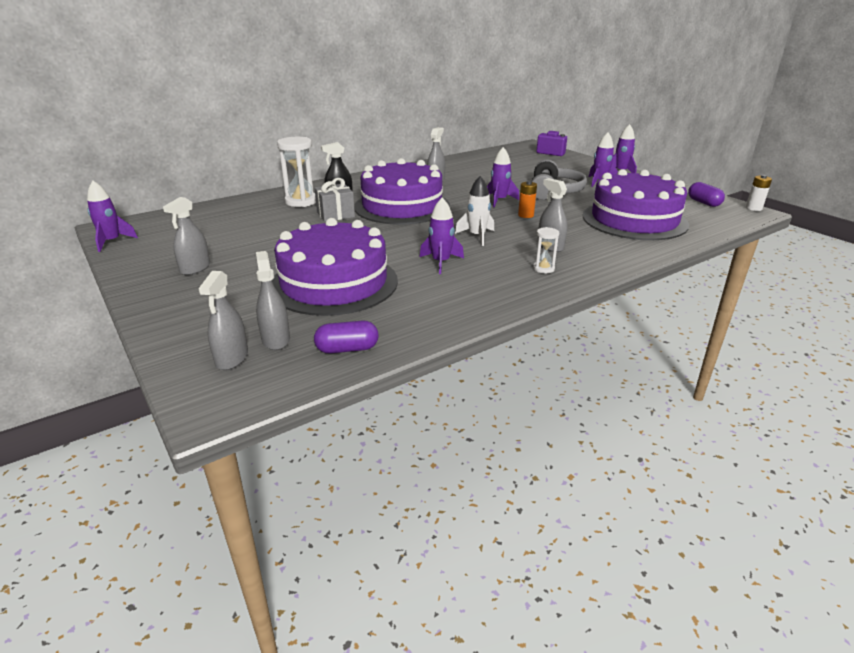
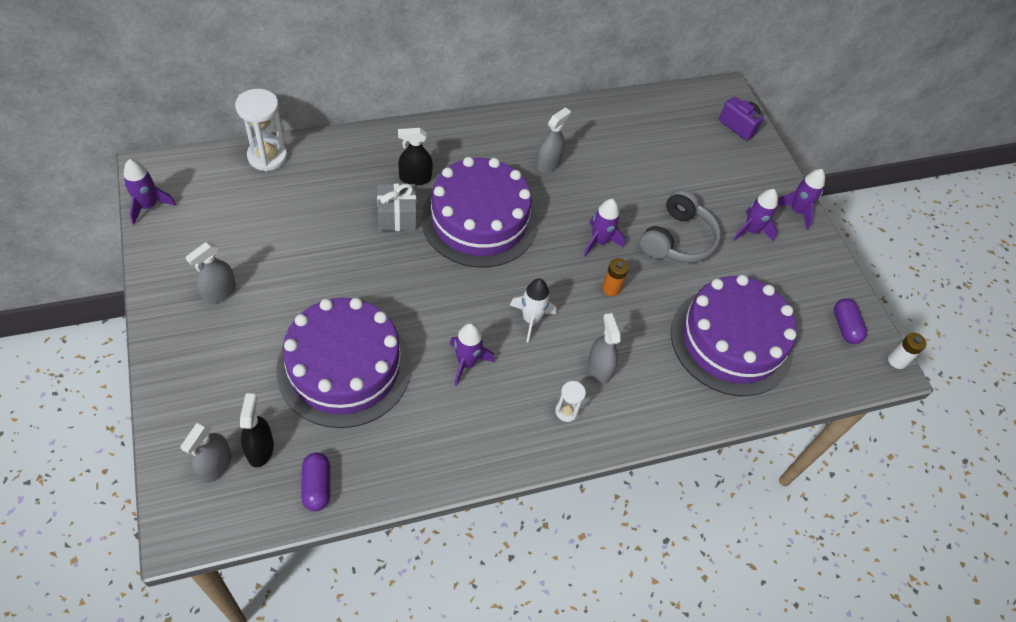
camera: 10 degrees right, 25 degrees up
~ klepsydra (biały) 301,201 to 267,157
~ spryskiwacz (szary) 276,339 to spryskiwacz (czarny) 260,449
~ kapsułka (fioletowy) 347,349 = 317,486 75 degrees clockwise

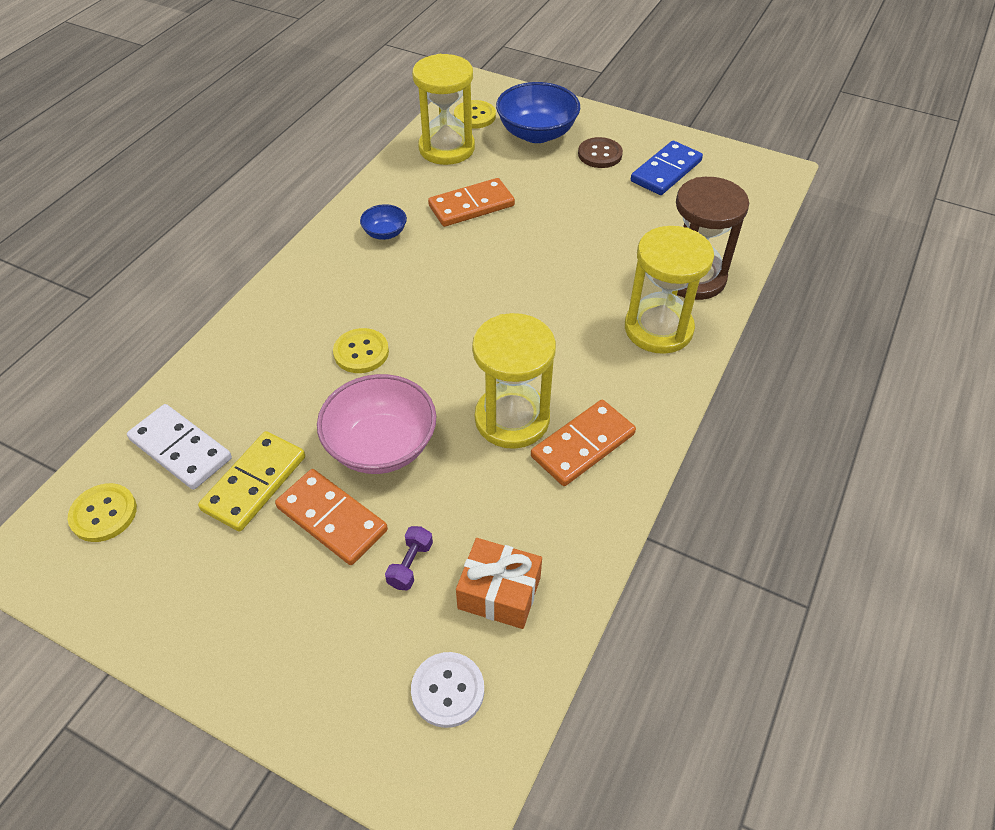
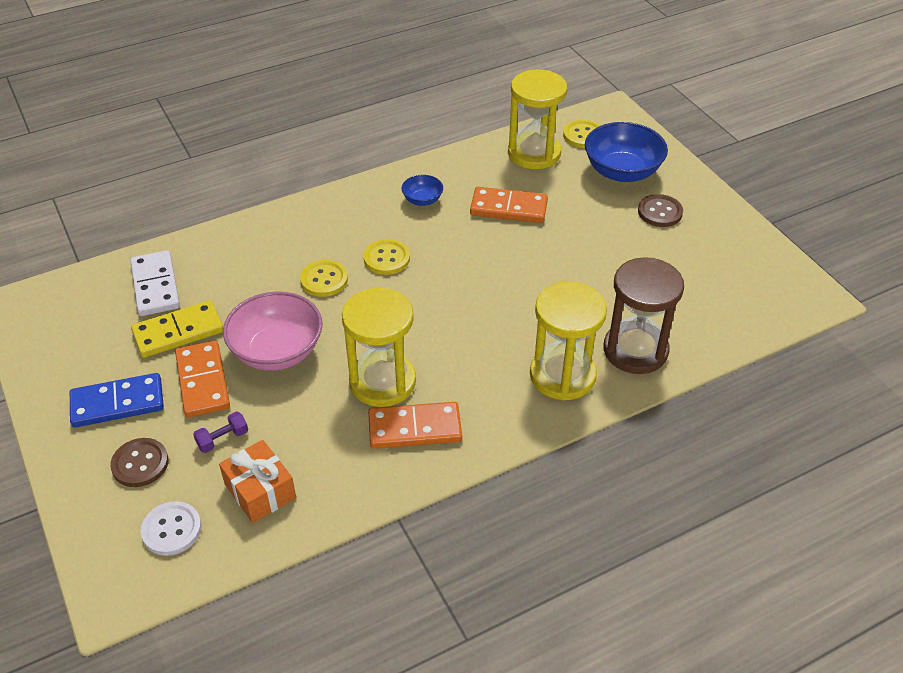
camera: 35 degrees right, 5 degrees down
+ guzik (brązowy) 140,464
~ guzik (żółty) 103,514 to 386,258
~ kostka domina (niebieski) 666,171 to 117,403

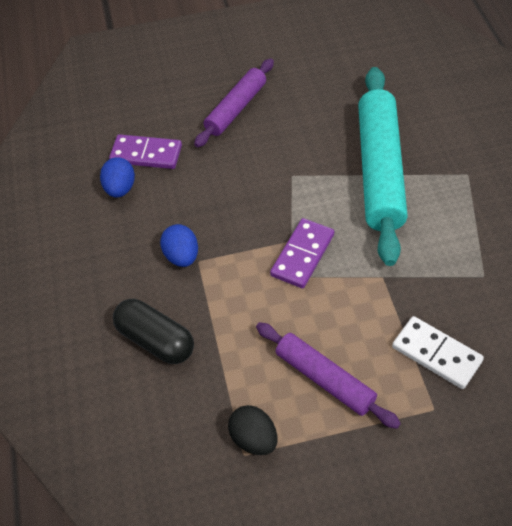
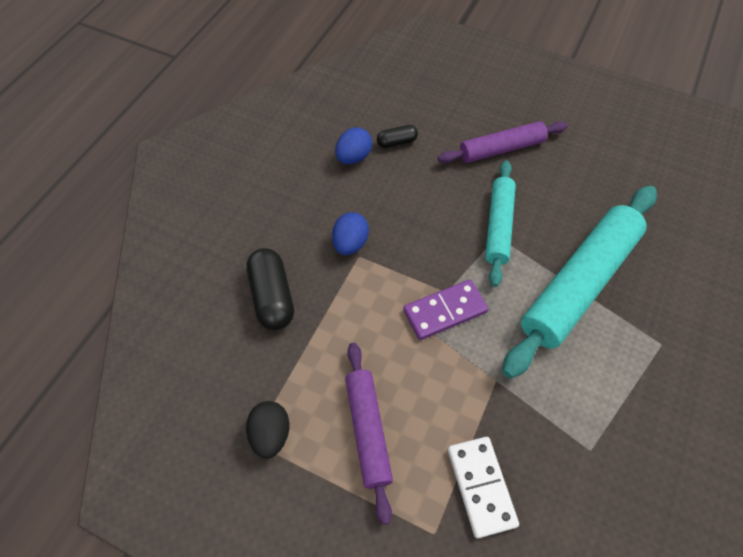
camera: 35 degrees right, 5 degrees up
+ wałek do ciasta (turkusowy) 498,226
~ kostka domina (fioletowy) 146,154 to kapsułka (czarny) 397,142

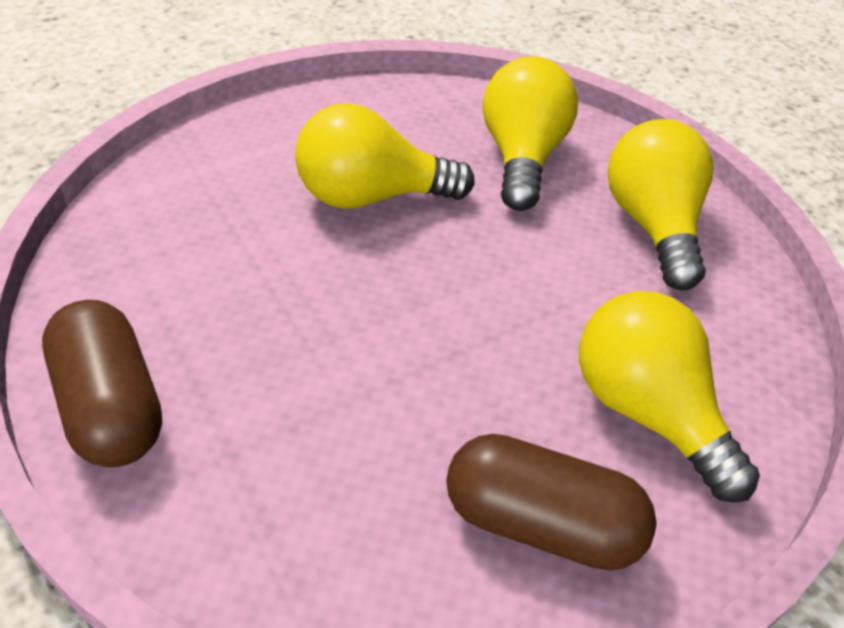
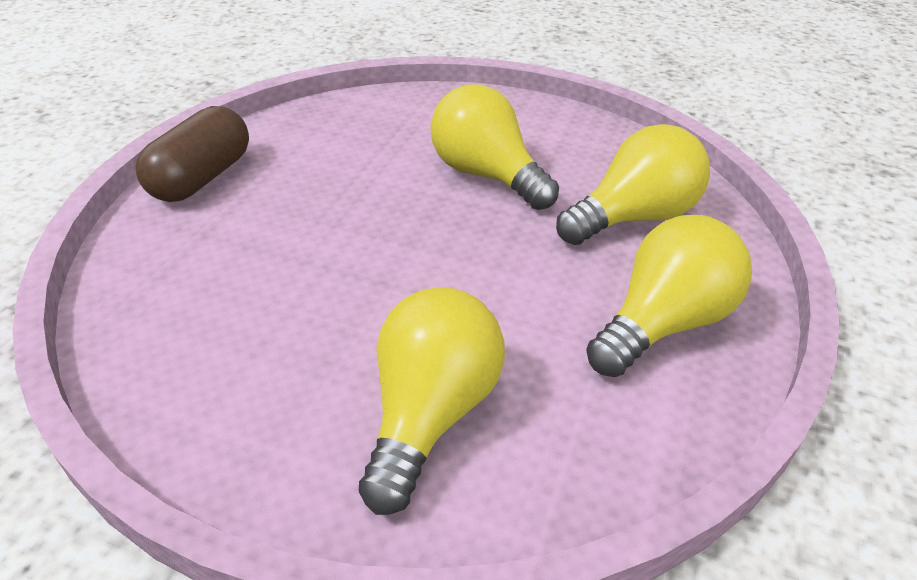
camera: 55 degrees right, 5 degrees down
- kapsułka (brązowy) 540,523

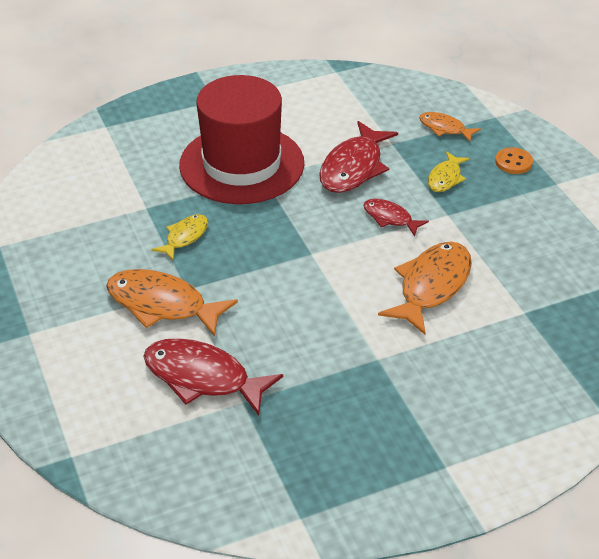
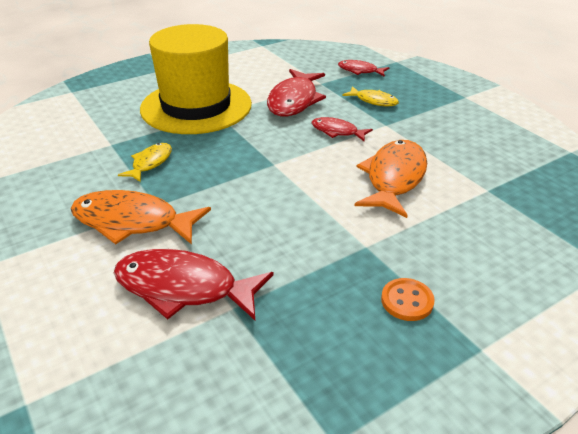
camera: 10 degrees left, 5 degrees down
~ guzik (pomarańczowy) 513,162 to 407,301
~ kapelusz (czerwony) 242,164 to kapelusz (żółty) 196,106
~ ryba (pomarańczowy) 444,128 to ryba (czerwony) 360,71
~ ryba (żółty) 445,178 = 373,101 75 degrees counterclockwise

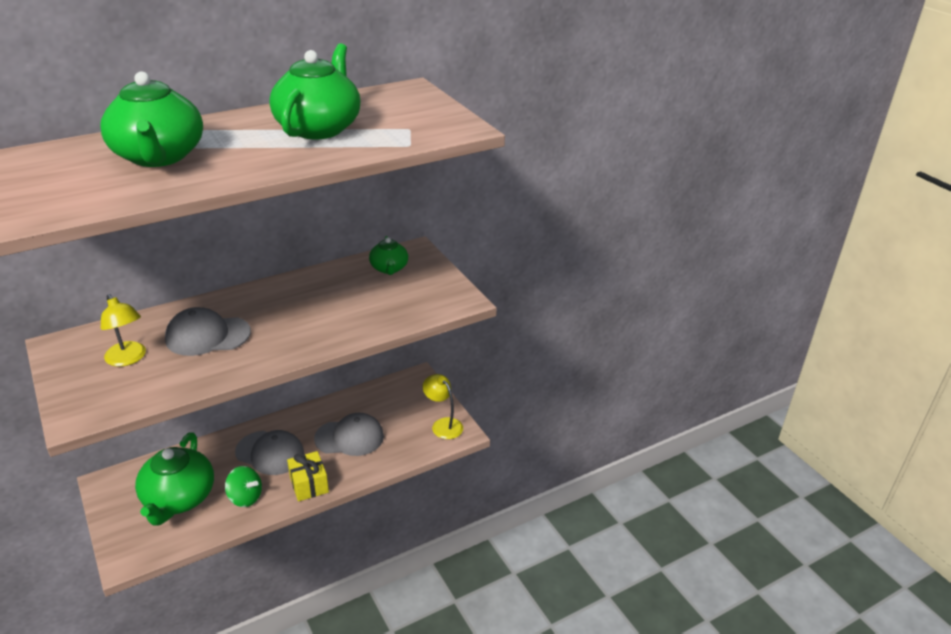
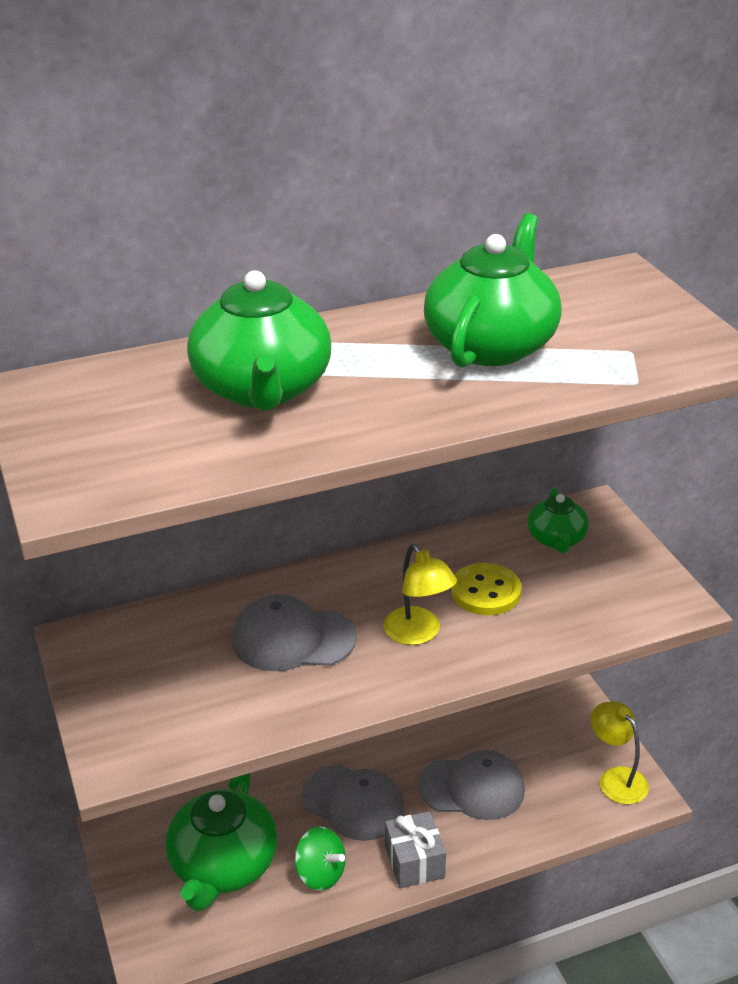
camera: 10 degrees right, 0 degrees up
+ guzik (żółty) 486,592
~ lampka (żółty) 128,359 to 418,634
~ prezent (żółty) 309,485 to prezent (szary) 414,862

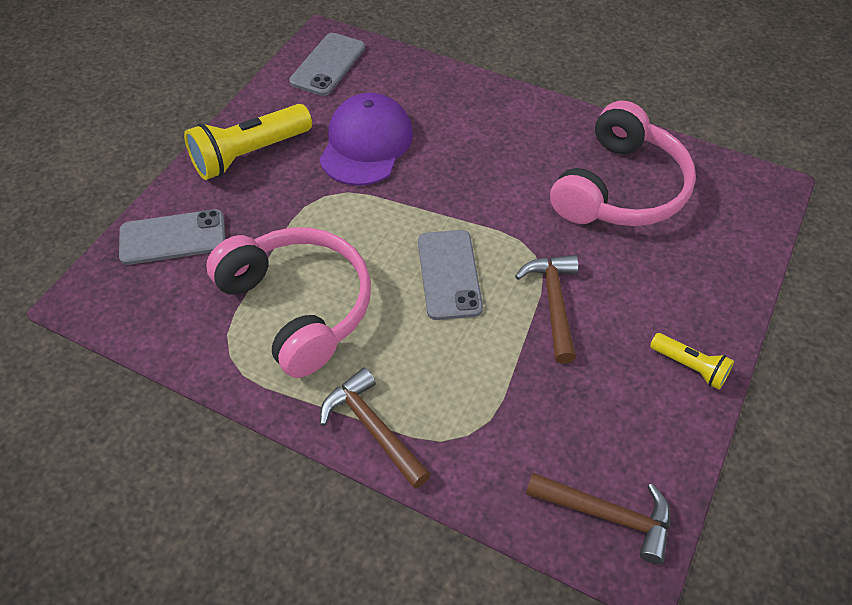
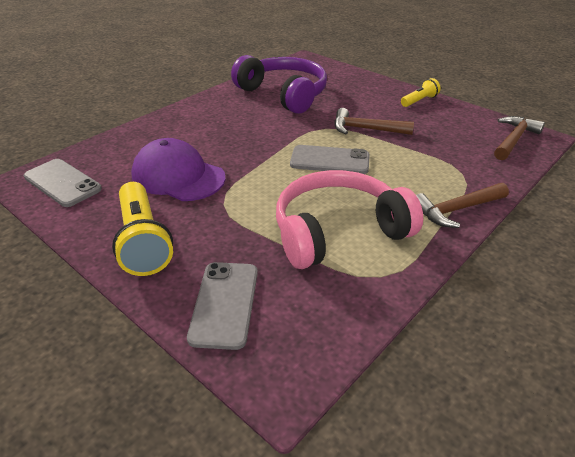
camera: 75 degrees left, 15 degrees down
~ słuchawki (różowy) 620,188 to słuchawki (fioletowy) 283,94

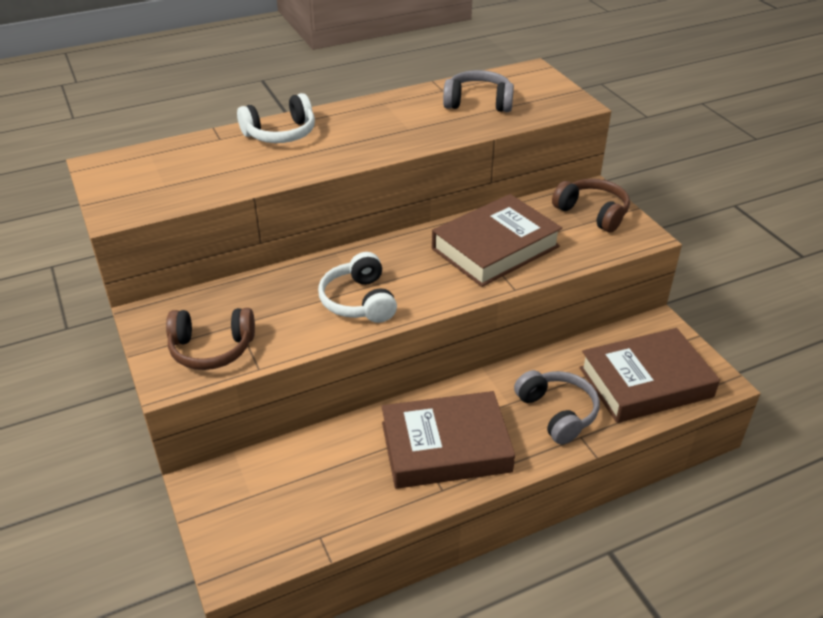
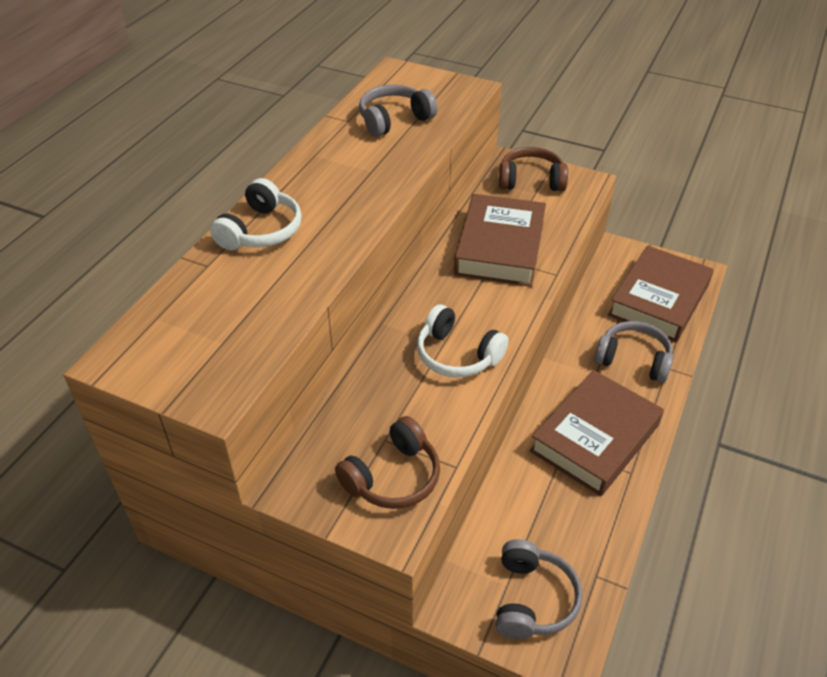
camera: 40 degrees left, 5 degrees up
+ słuchawki (szary) 532,599

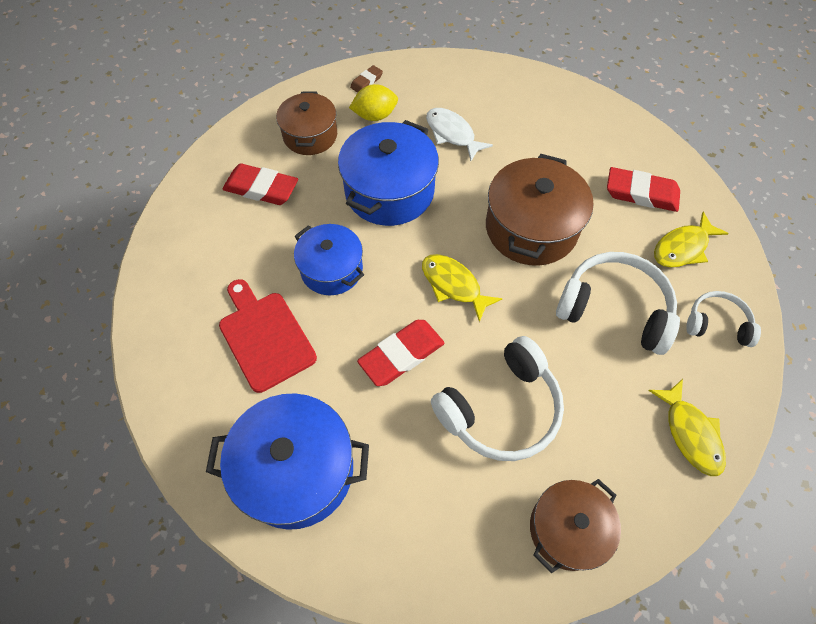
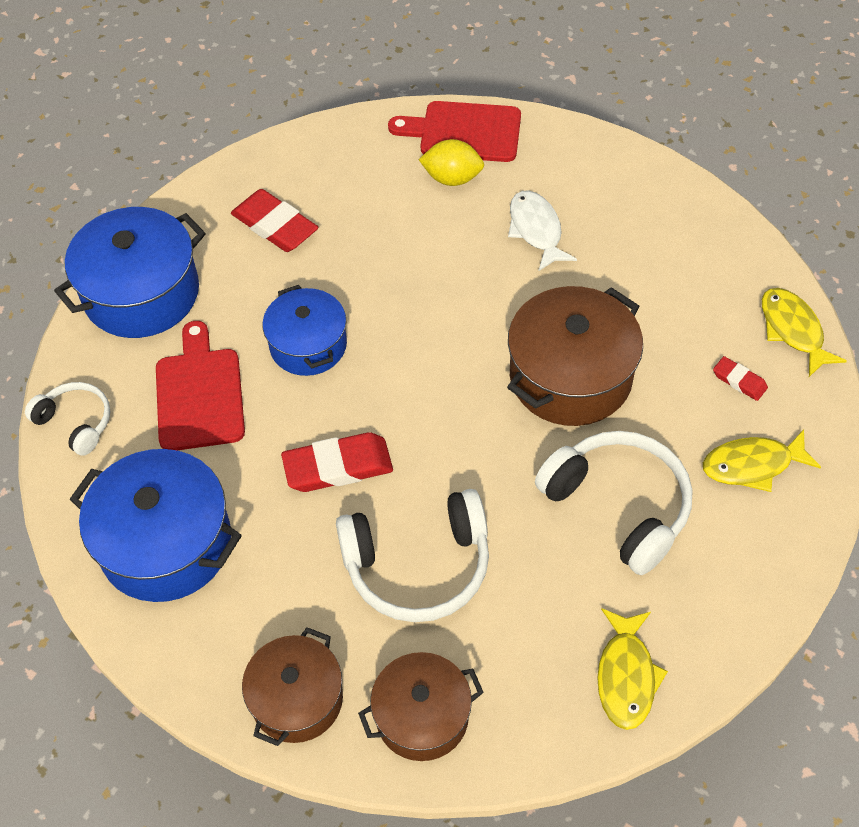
camera: 25 degrees right, 5 degrees down
~ garnek (brązowy) 310,135 to 297,699
~ garnek (niebieski) 389,191 to 141,293
~ ryba (żółty) 453,285 to 793,330
~ słuchawki (biały) 717,324 to 75,422
~ gumka do mazania (brązowy) 366,82 to deska do krojenia (czerwony) 464,132
~ gumka do mazania (czerwony) 641,193 = 739,381 x0.53

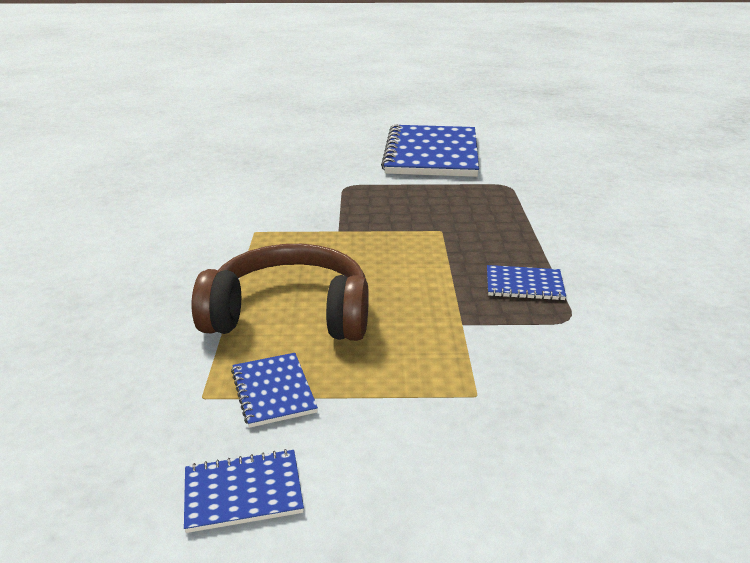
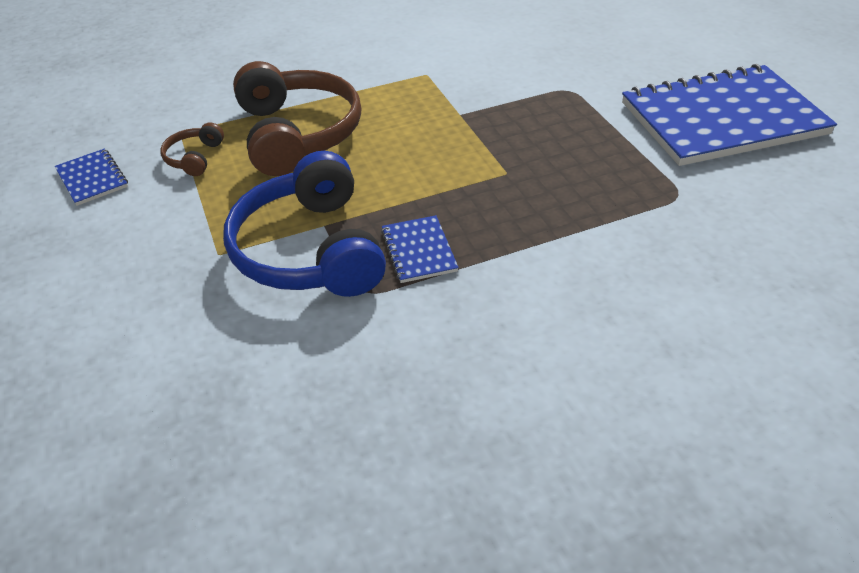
camera: 70 degrees right, 15 degrees up
+ słuchawki (niebieski) 311,250
~ zeszyt (niebieski) 273,391 to słuchawki (brązowy) 195,158

